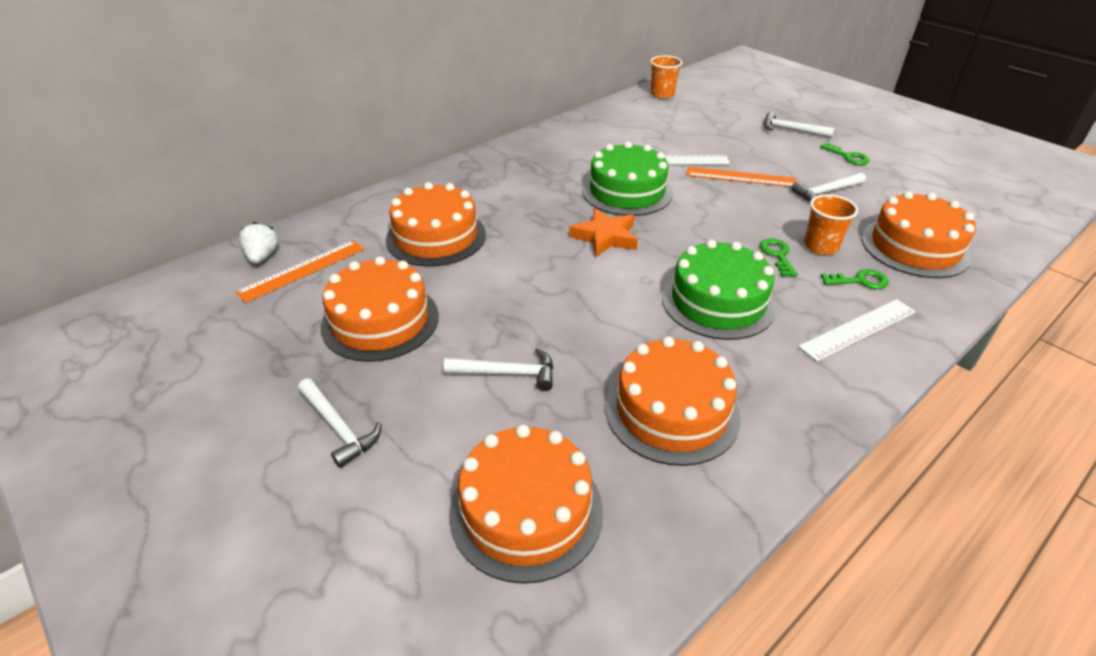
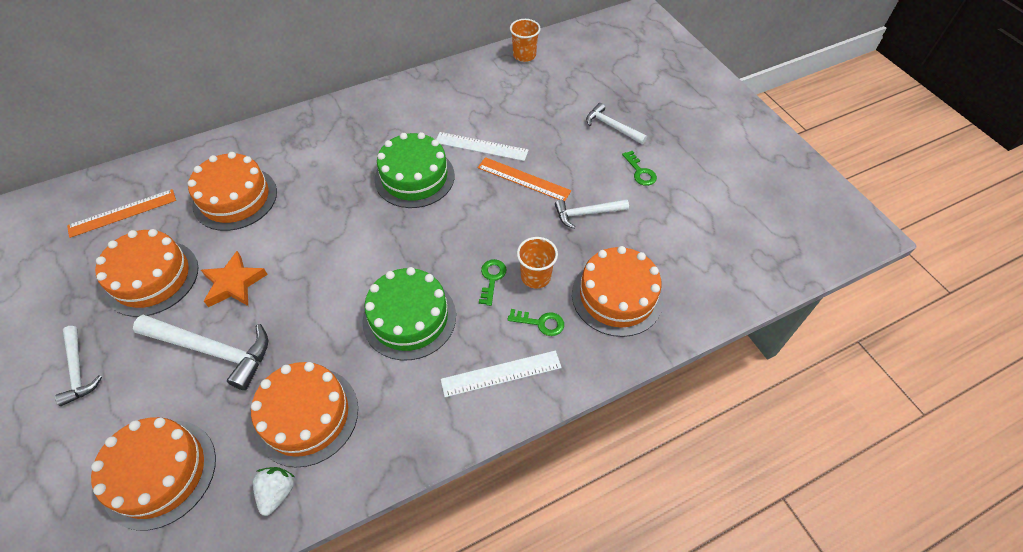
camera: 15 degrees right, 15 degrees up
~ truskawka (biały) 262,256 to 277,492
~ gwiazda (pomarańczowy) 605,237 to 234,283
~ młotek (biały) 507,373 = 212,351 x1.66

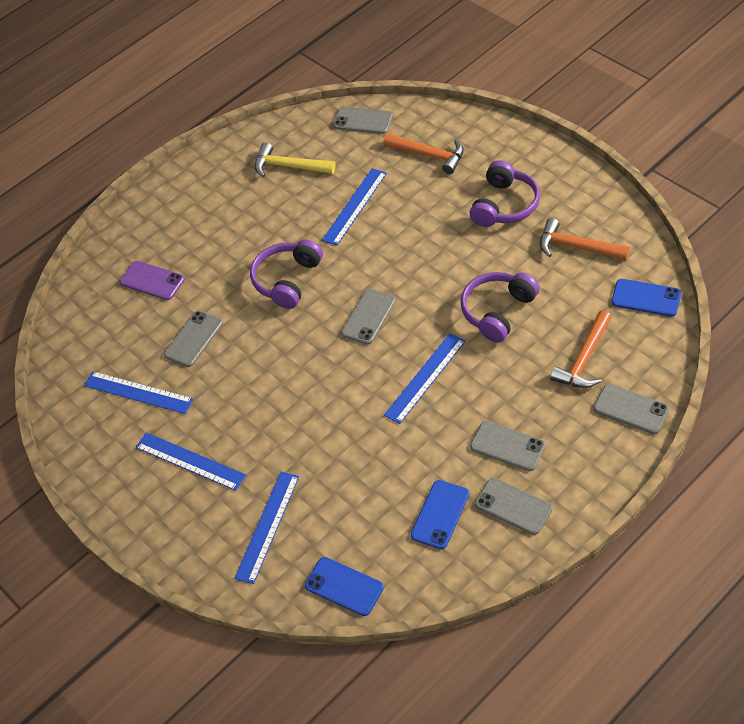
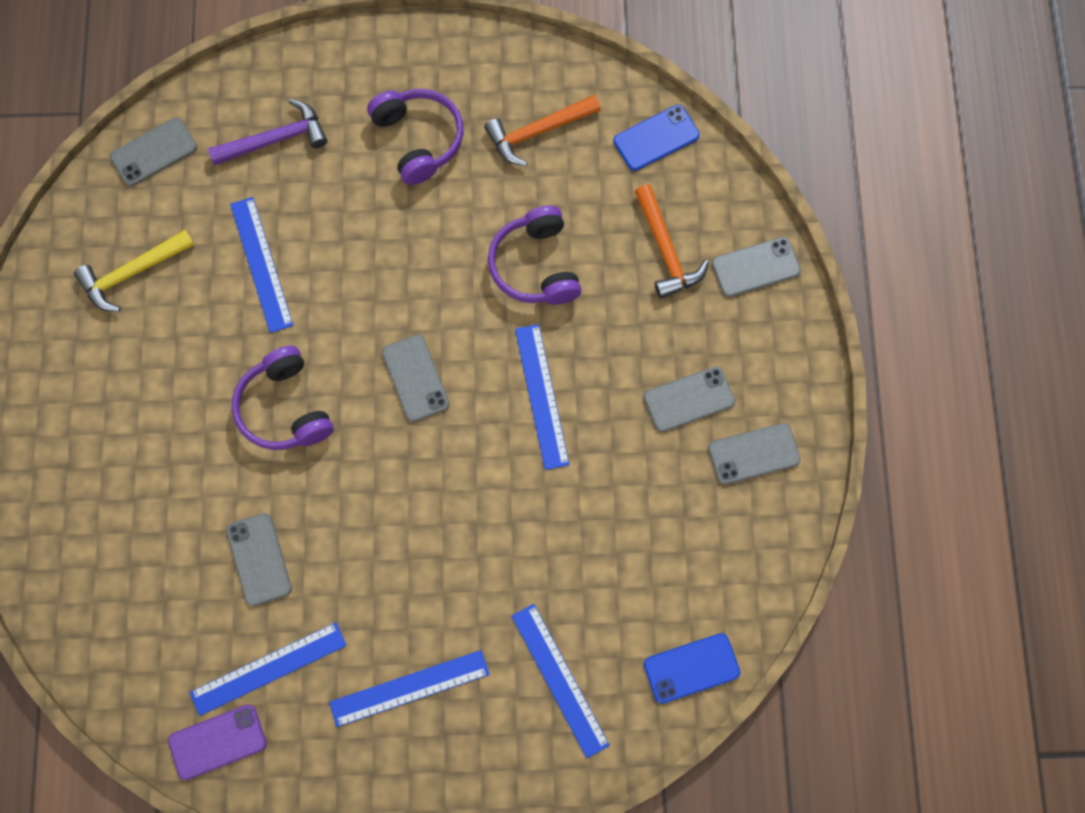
camera: 55 degrees left, 20 degrees up
- telefon (niebieski) 440,514
~ telefon (fioletowy) 152,281 to 217,742
~ młotek (pomarańczowy) 429,155 to młotek (fioletowy) 276,139

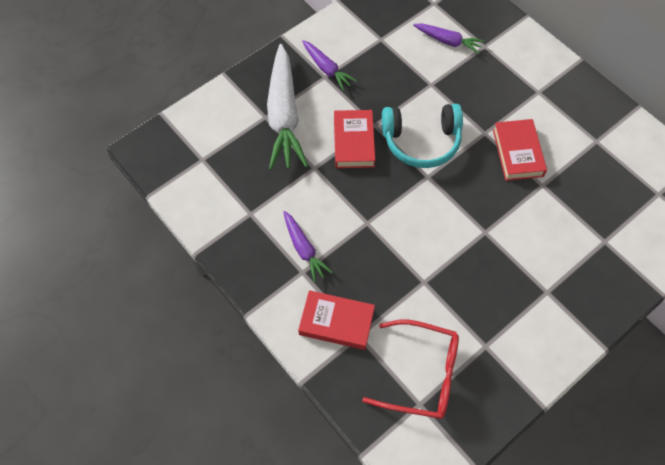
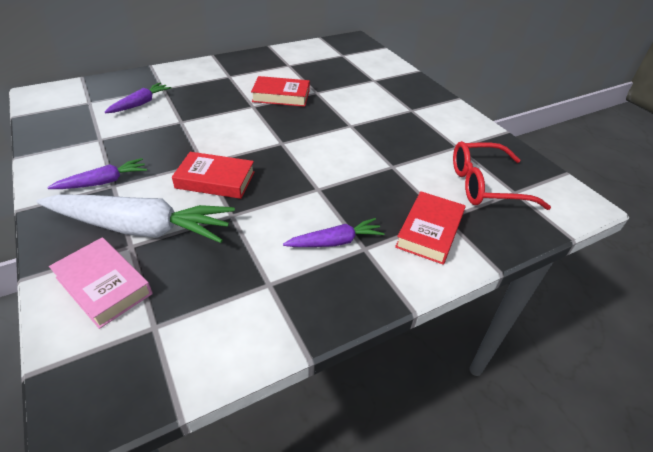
camera: 80 degrees left, 20 degrees down
- słuchawki (turkusowy) 421,141
+ książka (różowy) 104,285
~ okulary (czerwony) 421,374 = 485,185 120 degrees counterclockwise

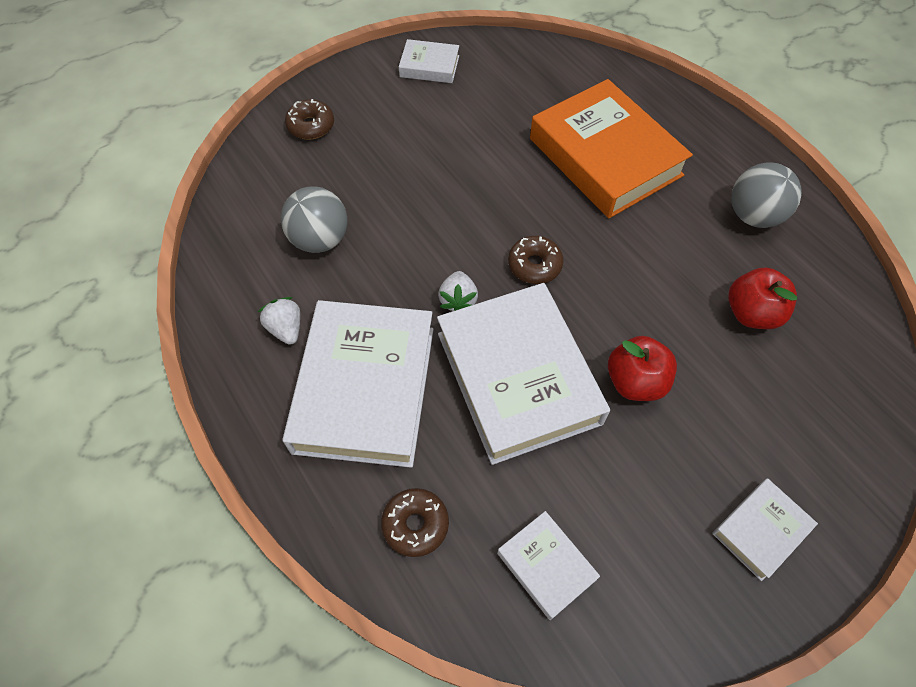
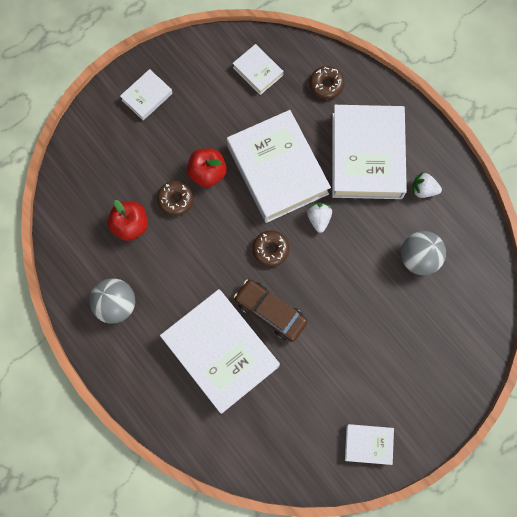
camera: 175 degrees right, 15 degrees up
+ samochód (brązowy) 270,312
~ donut (brązowy) 311,126 to 175,200
~ książka (pomarańczowy) 605,157 to książka (biały) 220,352
~ truskawka (biały) 286,329 = 423,190 135 degrees clockwise

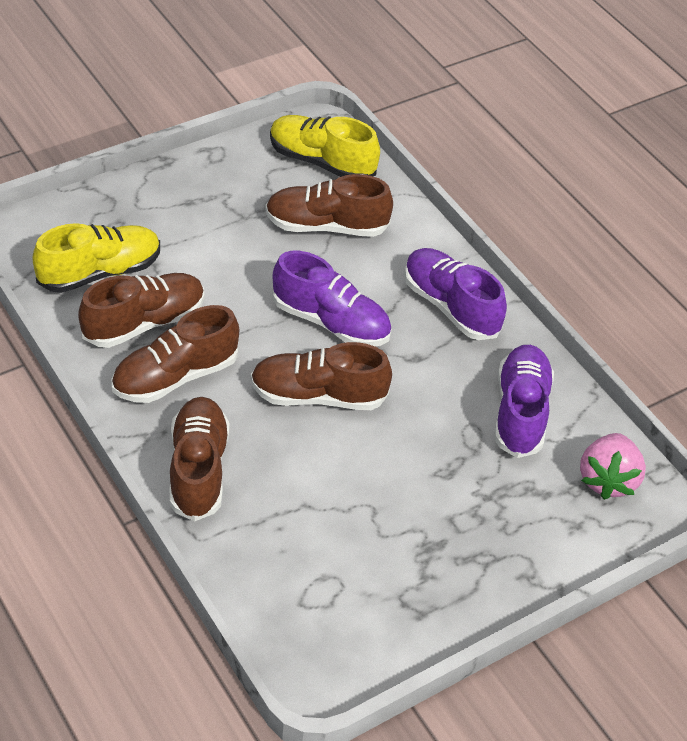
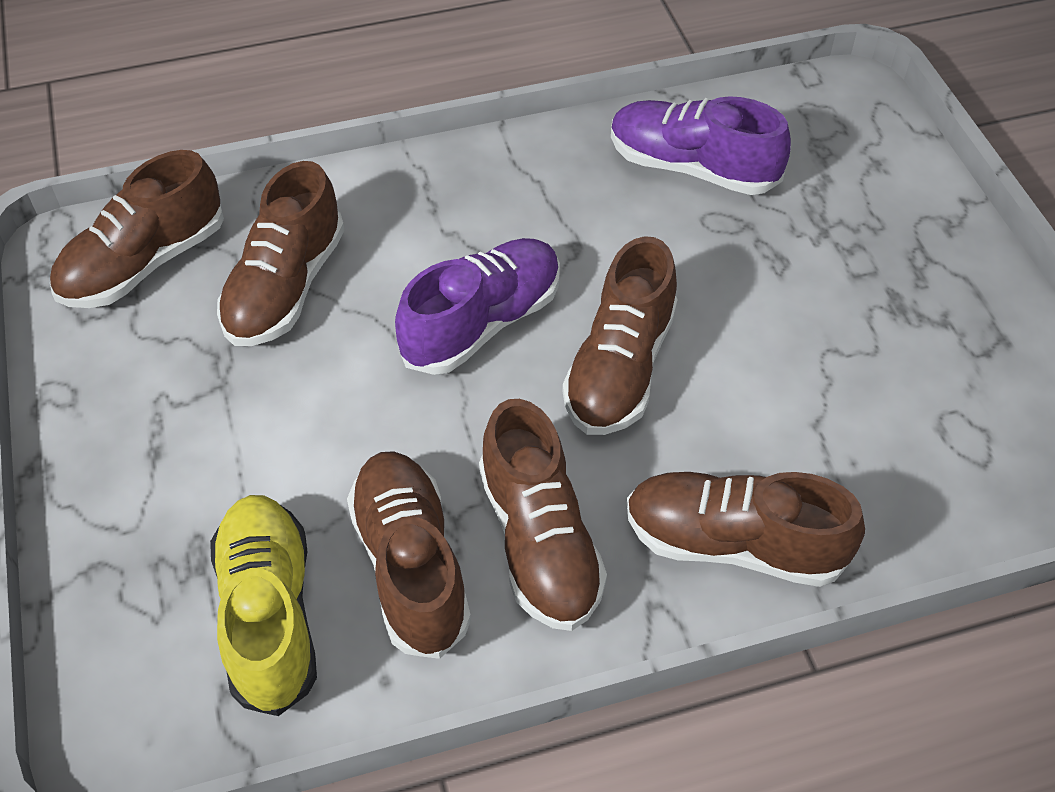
camera: 70 degrees left, 5 degrees up
- but (fioletowy) 450,306
- truskawka (różowy) 607,480
~ but (żółty) 321,162 to but (brązowy) 144,263

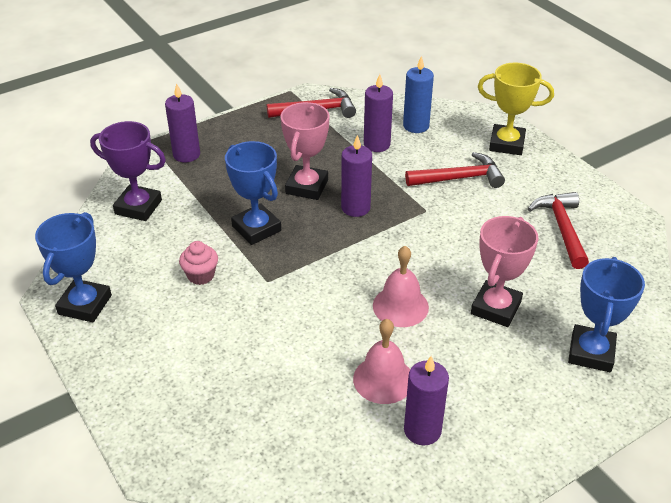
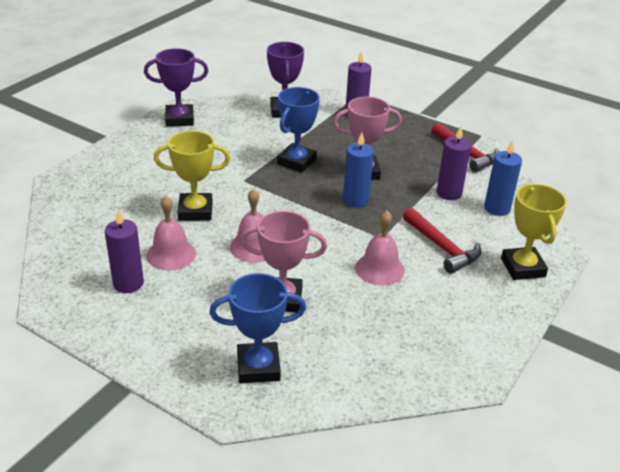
camera: 65 degrees right, 5 degrees down
- muffinka (różowy) 201,275
- młotek (czerwony) 562,228
+ puchar (żółty) 195,211
+ dzwonek (różowy) 380,269
~ puchar (niebieski) 85,305 to puchar (fioletowy) 179,119
~ świeca (fioletowy) 355,208 to świeca (niebieski) 355,200

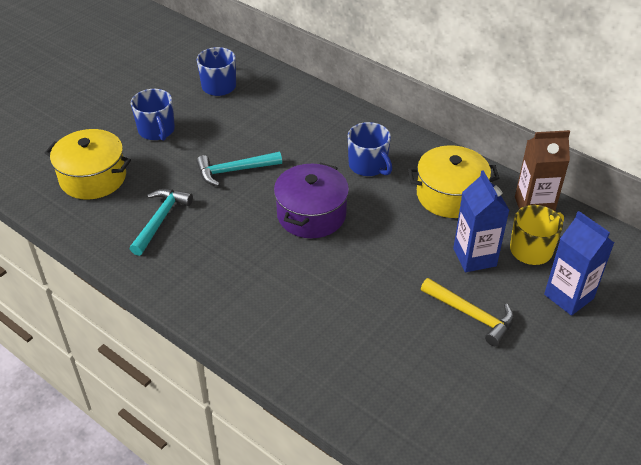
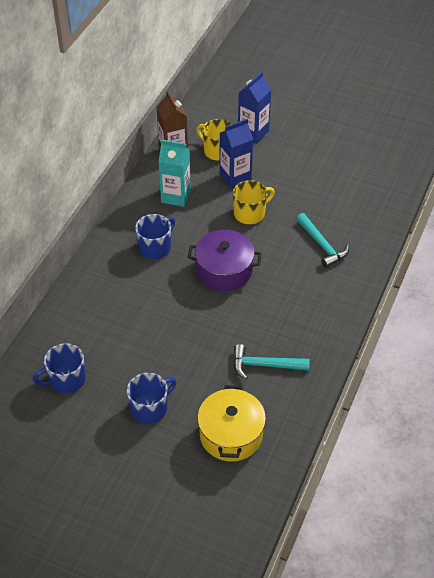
camera: 105 degrees left, 5 degrees up
- młotek (żółty) 471,315
+ kubek (żółty) 250,213
~ młotek (turkusowy) 234,171 to 322,245
~ garnek (żółty) 450,195 to karton mleka (turkusowy) 176,196

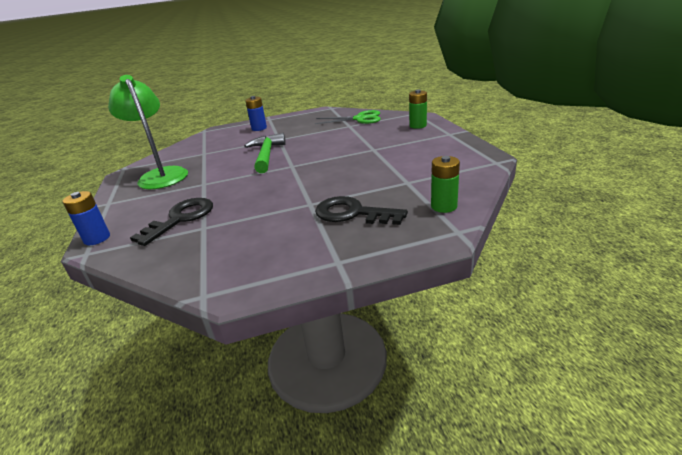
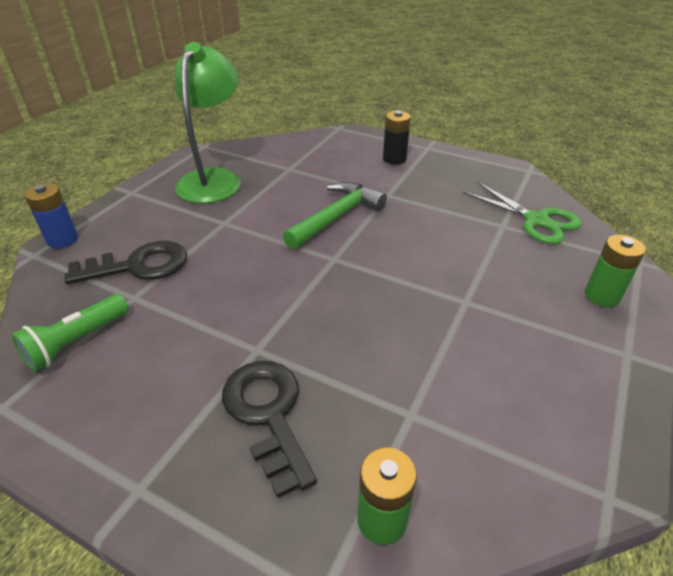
camera: 40 degrees right, 10 degrees up
+ latarka (zielony) 76,342
~ bateria (niebieski) 259,128 to bateria (czarny) 394,159

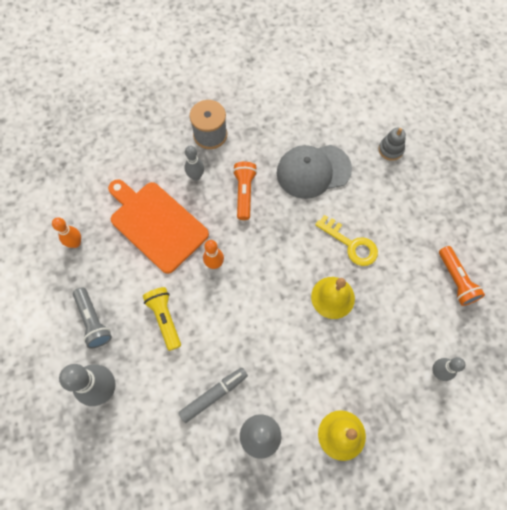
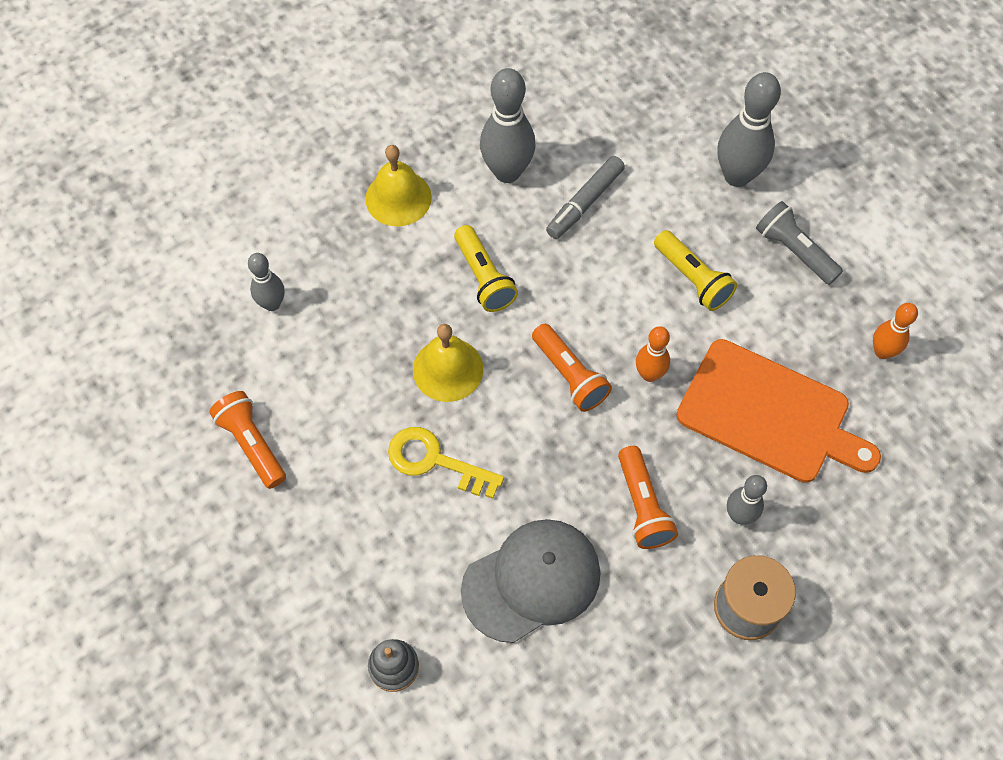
camera: 165 degrees right, 5 degrees down
+ latarka (żółty) 484,277
+ latarka (pomarańczowy) 570,375

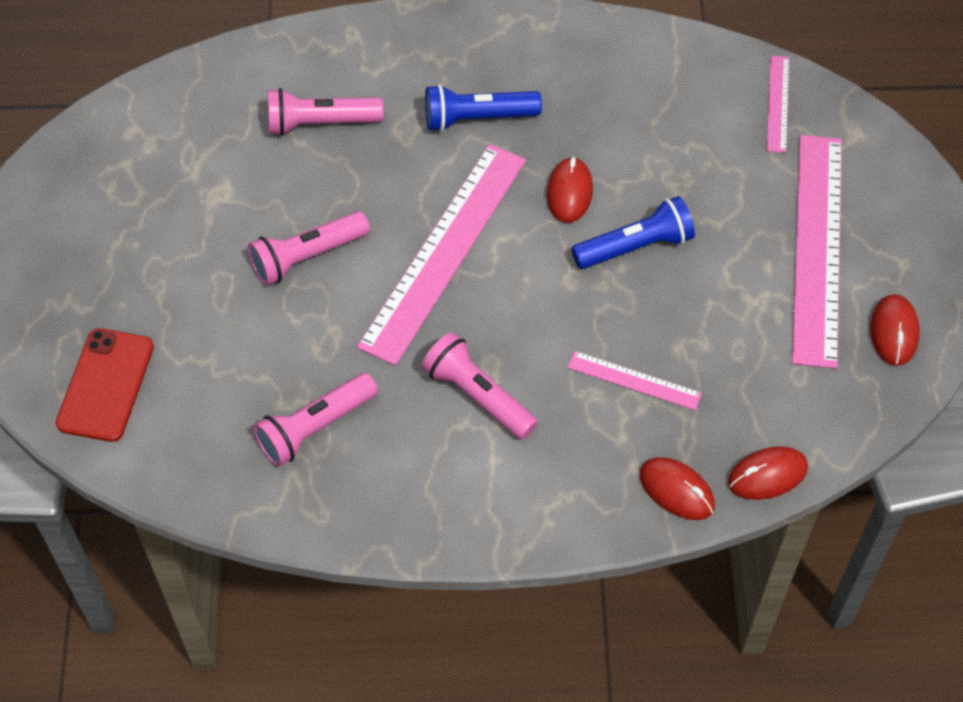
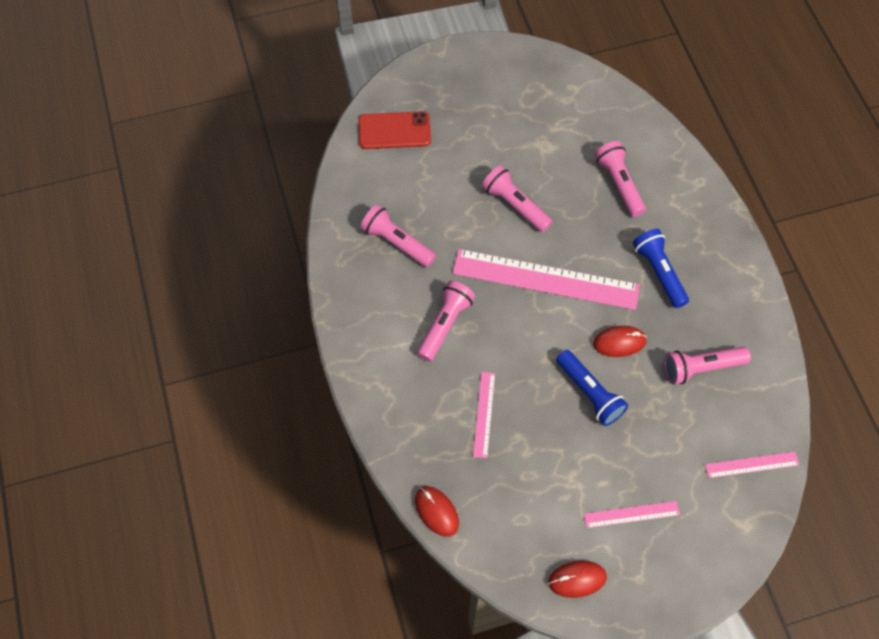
camera: 75 degrees right, 5 degrees up
- myszka (czerwony) 676,490
+ latarka (różowy) 701,368
~ linijka (różowy) 817,248 = 631,514 x0.46

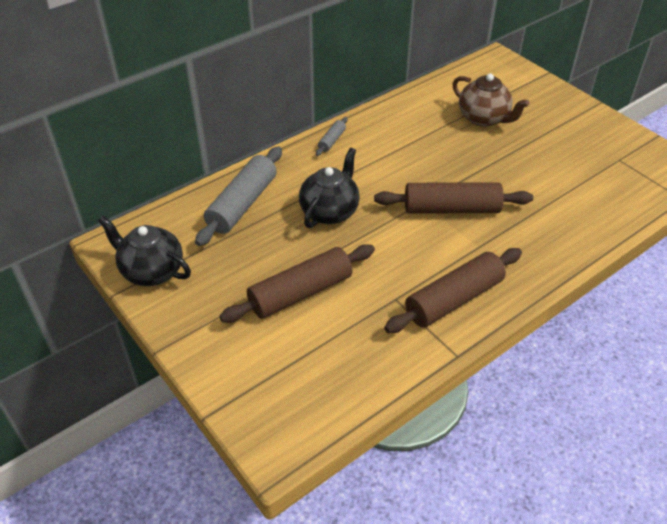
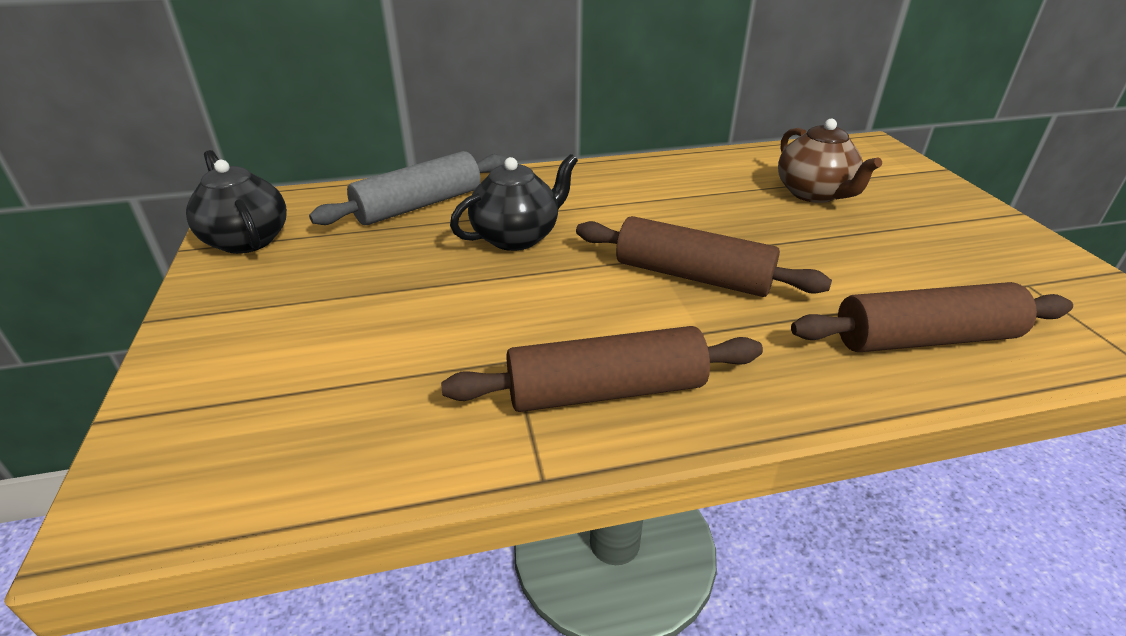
camera: 25 degrees right, 10 degrees down
- wałek do ciasta (szary) 331,141
~ wałek do ciasta (brązowy) 300,292 to 924,338

